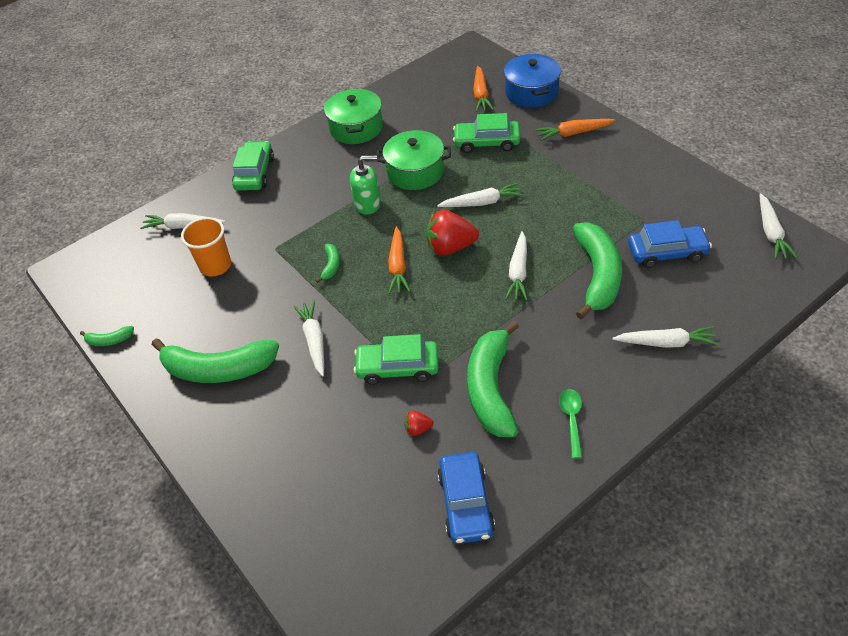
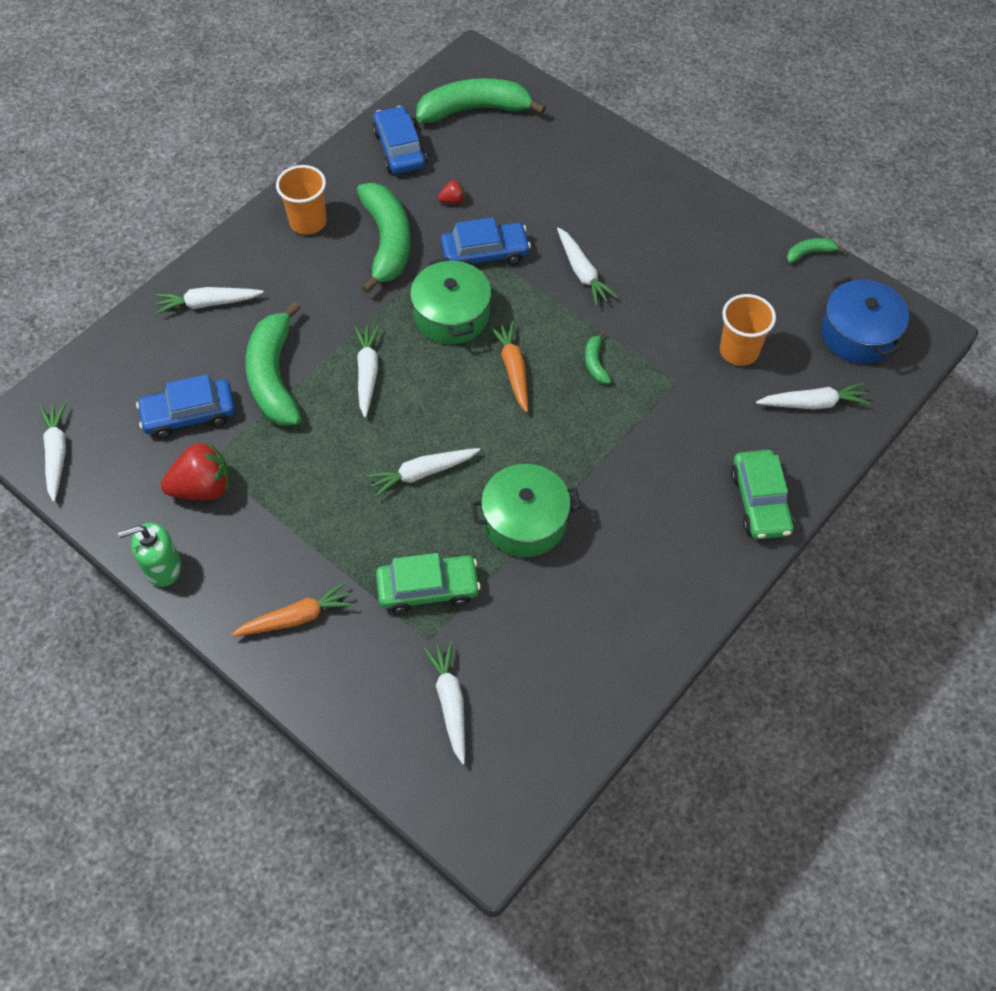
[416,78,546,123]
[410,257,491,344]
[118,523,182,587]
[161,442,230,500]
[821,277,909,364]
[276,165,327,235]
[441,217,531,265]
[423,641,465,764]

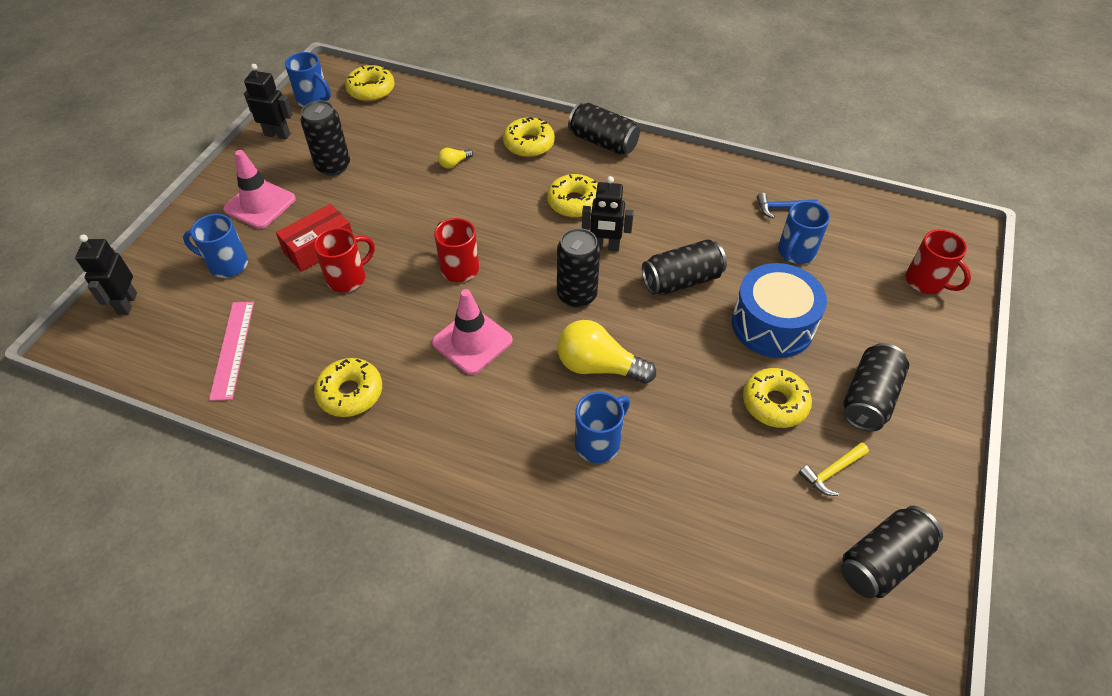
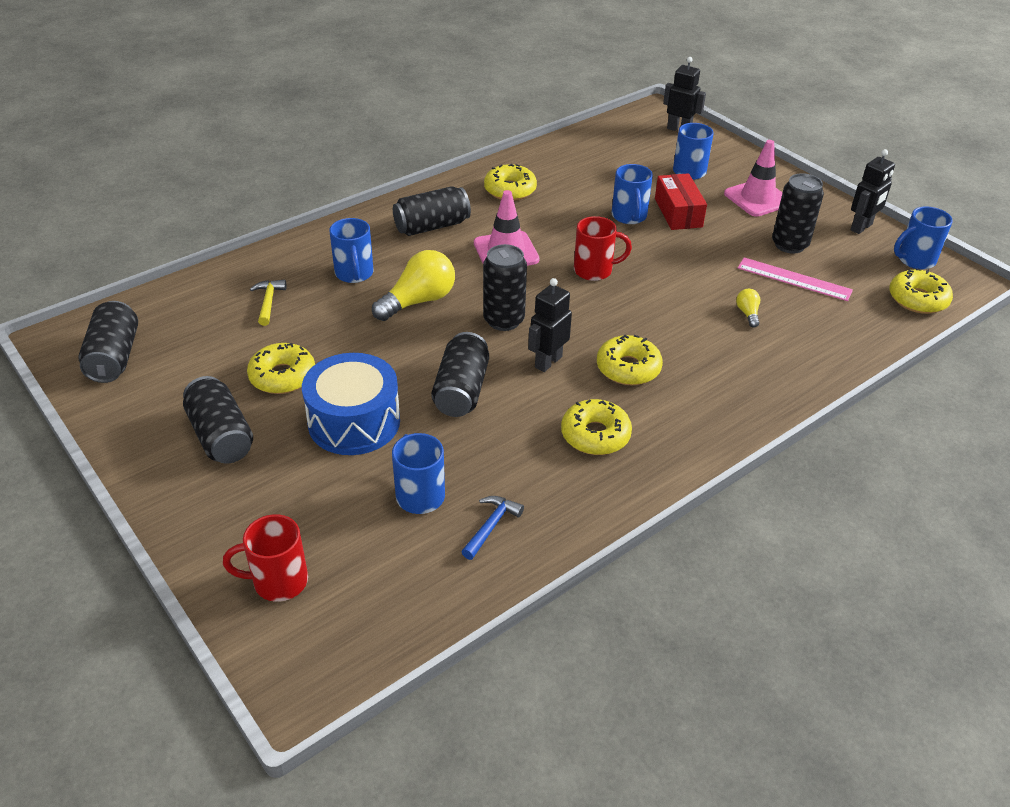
[738,257,853,301]
[561,399,632,455]
[393,186,471,236]
[250,280,286,326]
[612,164,653,224]

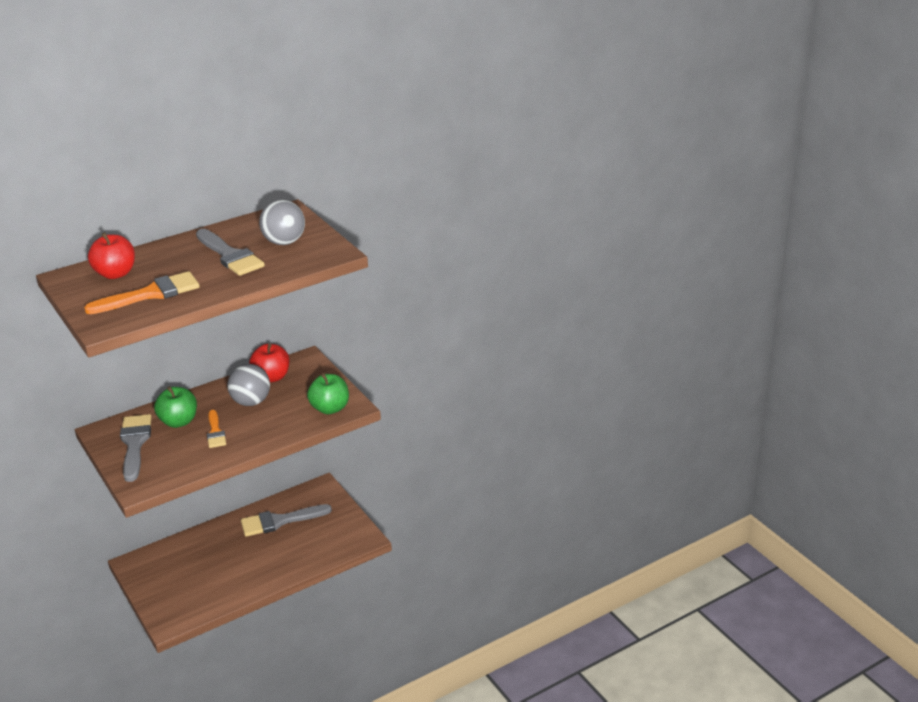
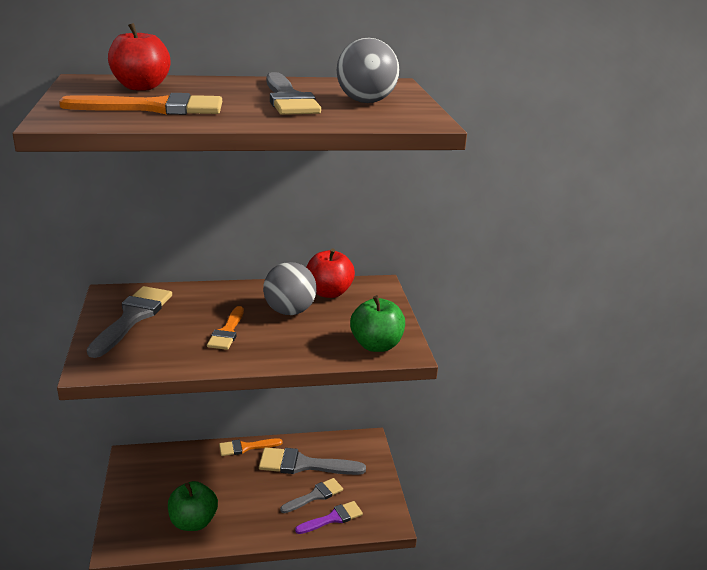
[219,438,283,456]
[280,478,343,513]
[295,501,363,534]
[168,481,218,531]

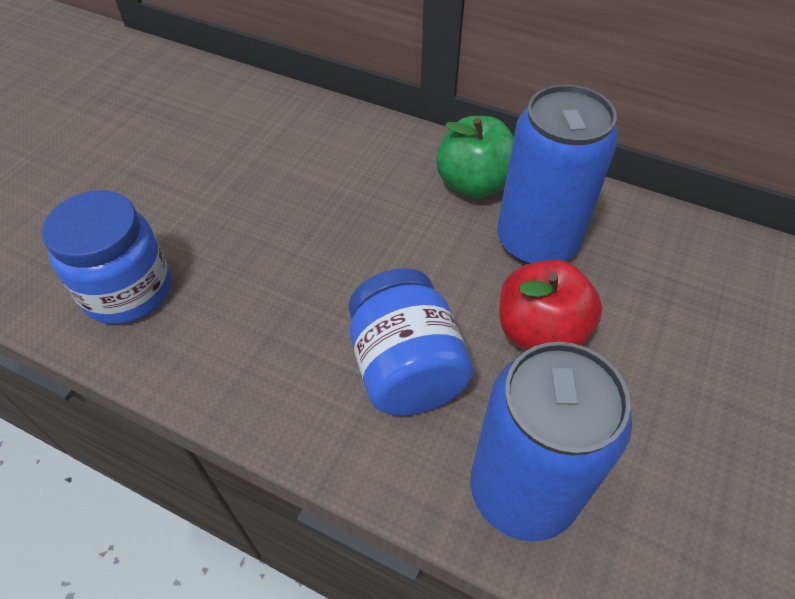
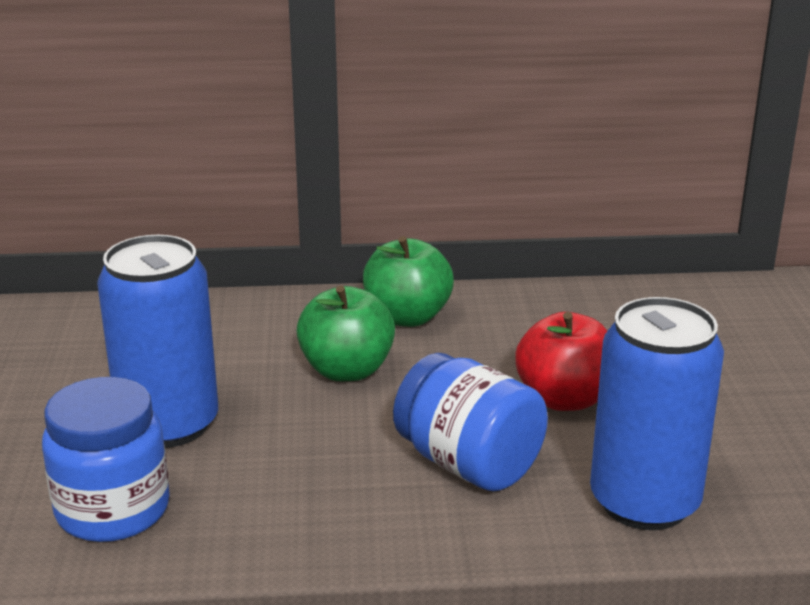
[296,286,395,381]
[97,235,218,448]

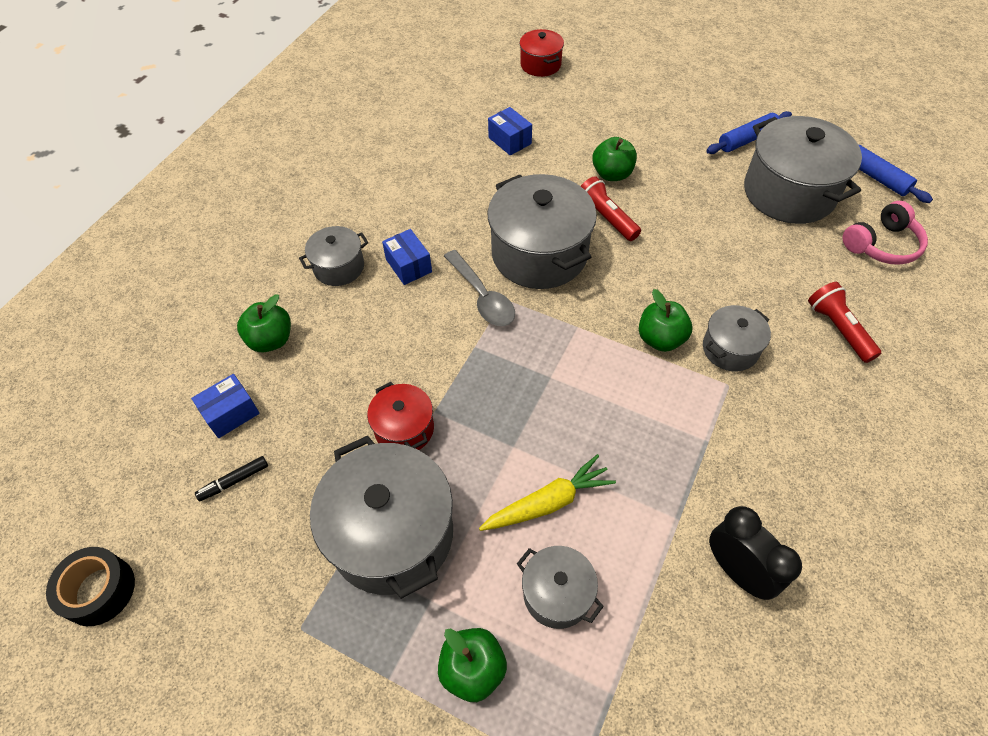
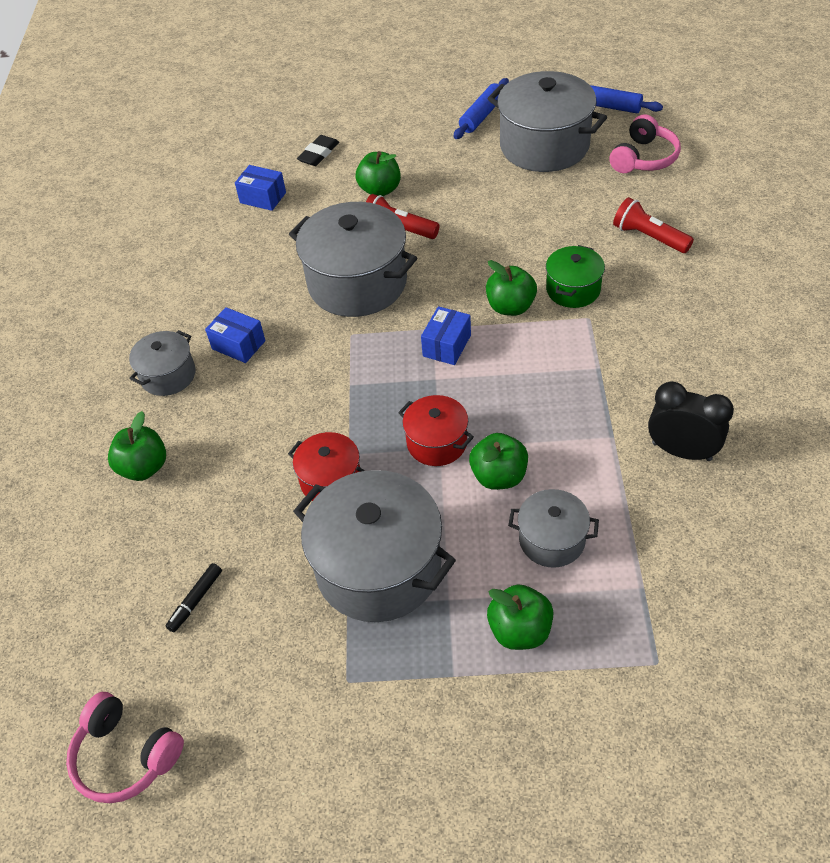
[444,250,515,326] (first image)
[297,135,339,166]
[421,306,471,365]
[398,395,474,466]
[66,692,184,803]
[469,433,528,490]
[546,245,605,308]

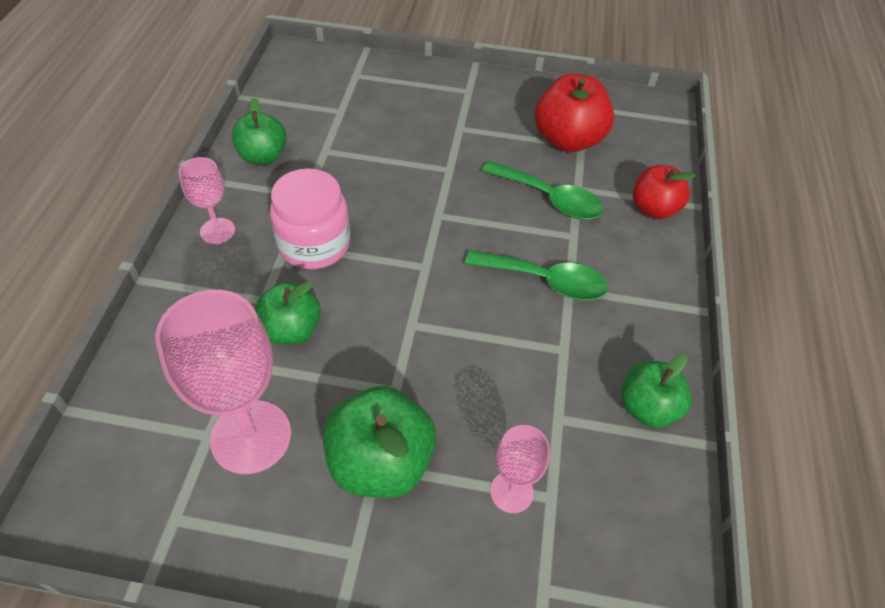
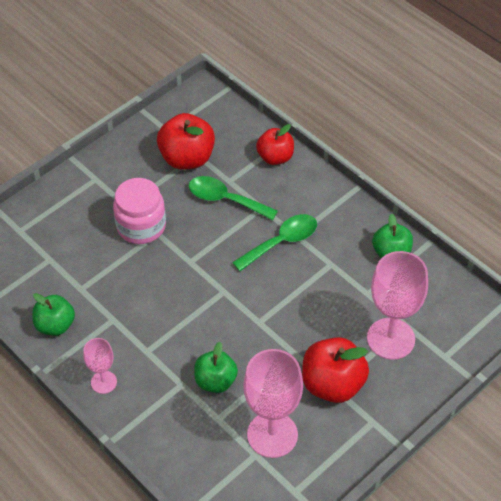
[113,178,166,244]
[302,337,369,403]
[189,176,278,220]
[367,251,428,360]

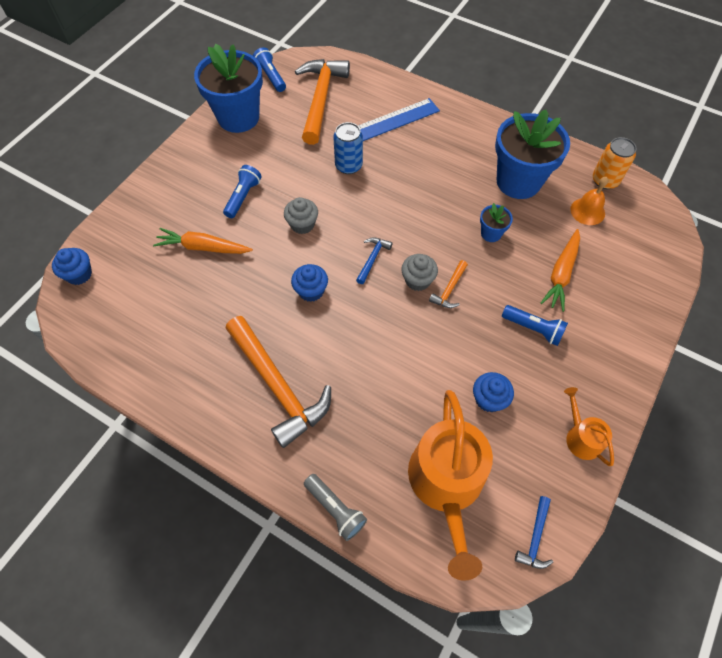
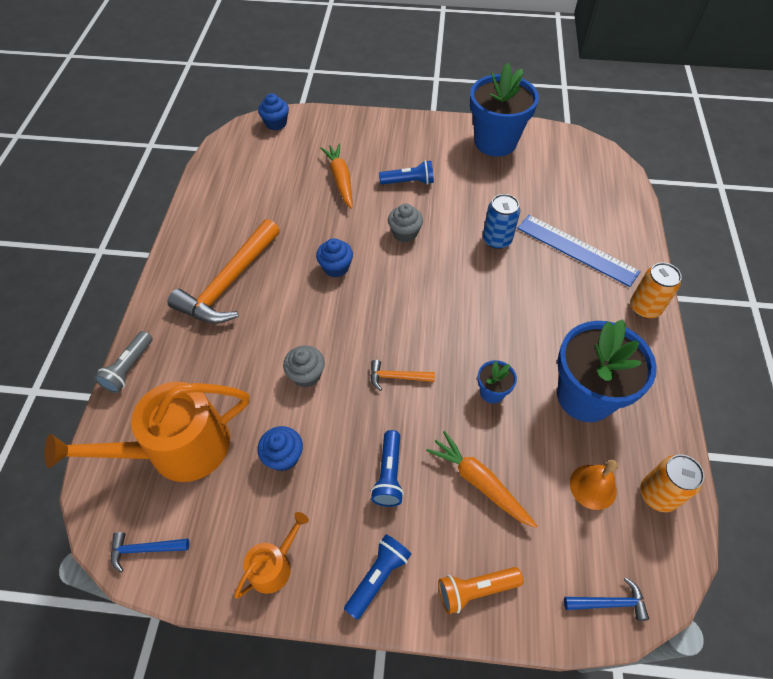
[295,59,350,145] (first image)
[438,567,523,614]
[630,263,682,319]
[344,534,411,620]
[564,578,649,621]
[283,346,325,387]
[426,431,537,528]

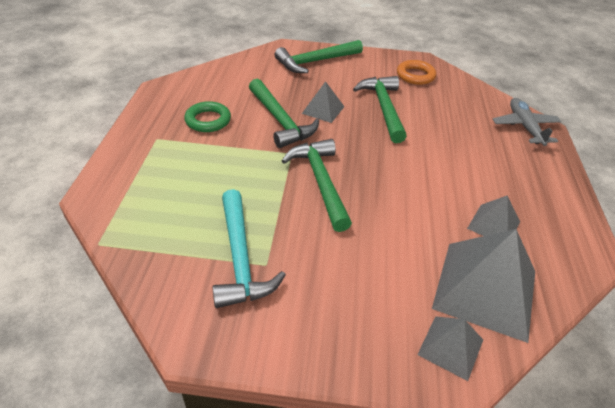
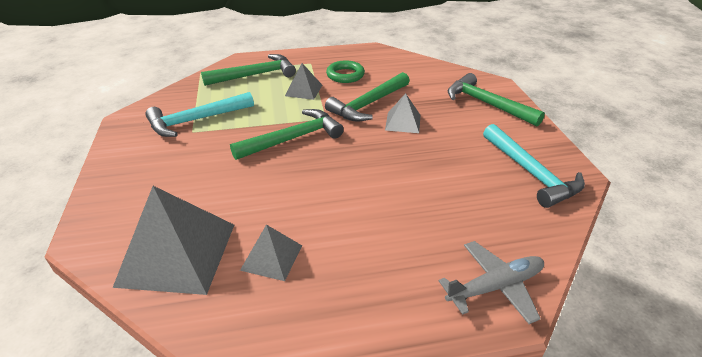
[201,54,296,86]
[285,63,322,100]
[483,124,585,208]

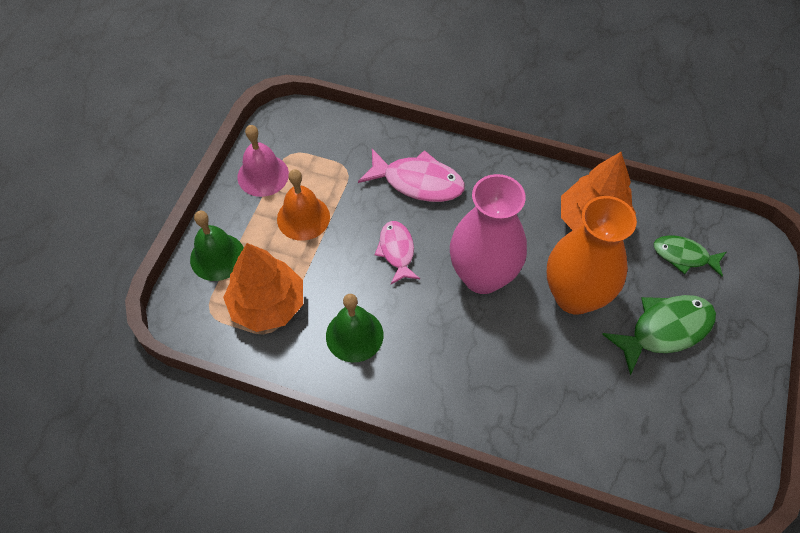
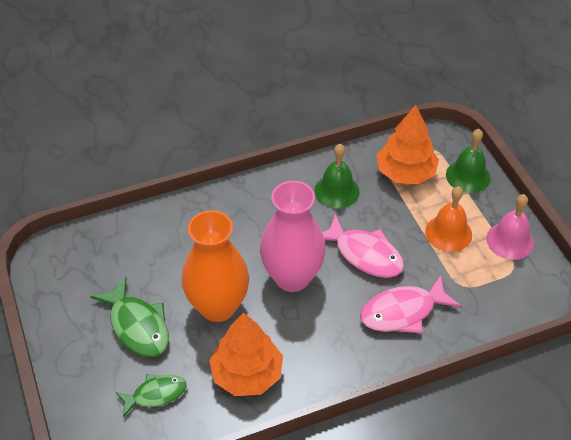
[90,277,169,357]
[322,214,404,278]

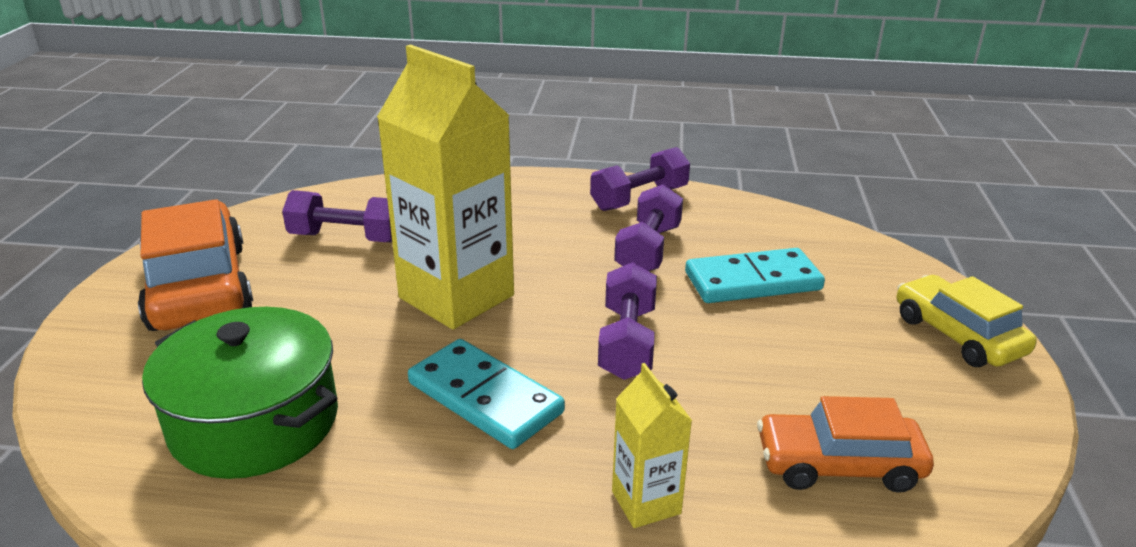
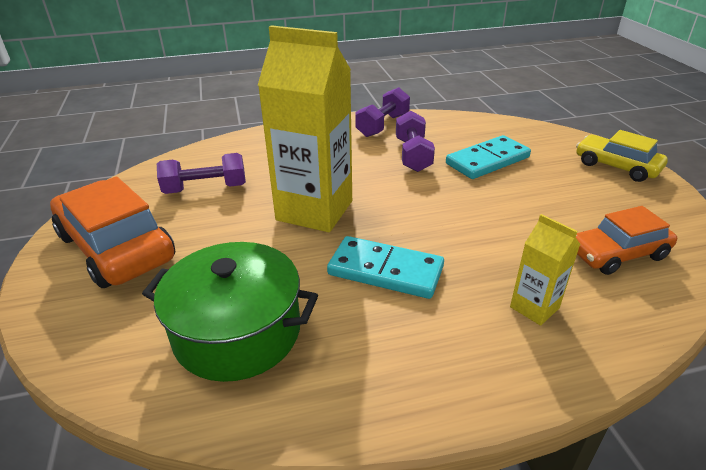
[598,262,657,380] (first image)

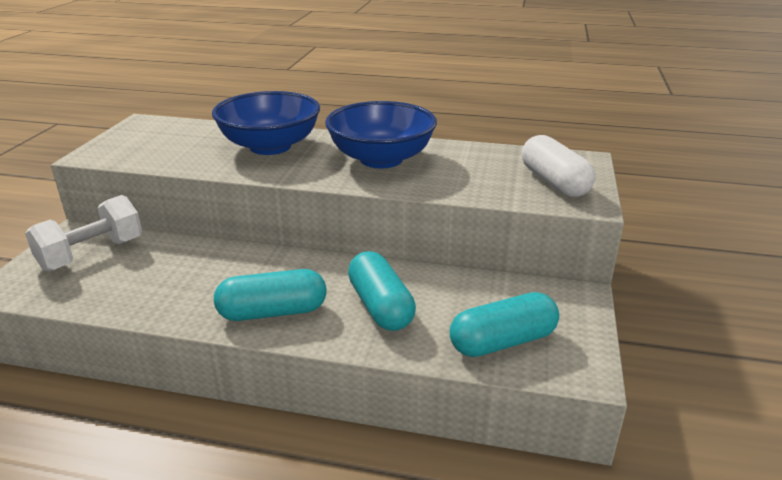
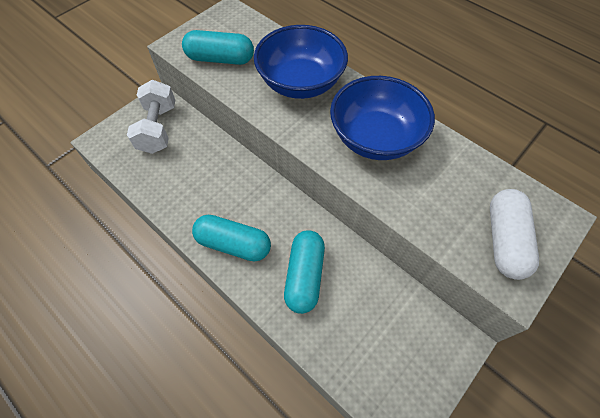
[182,30,254,65]
[127,80,175,154]

